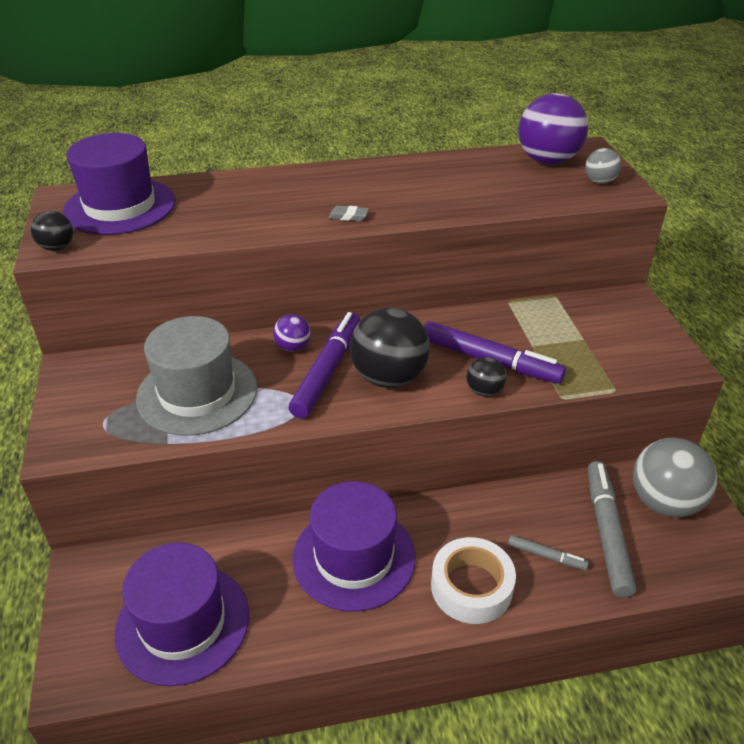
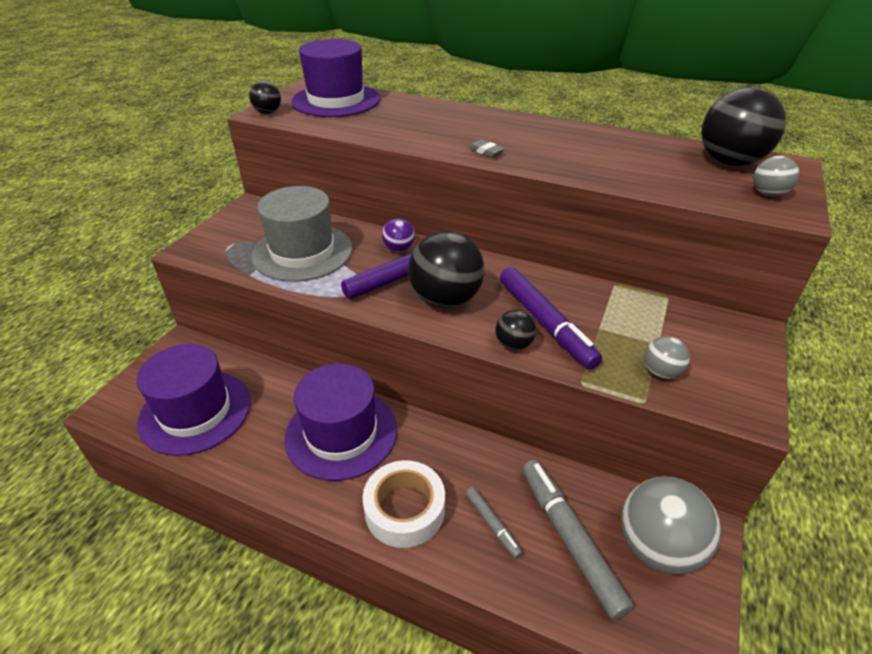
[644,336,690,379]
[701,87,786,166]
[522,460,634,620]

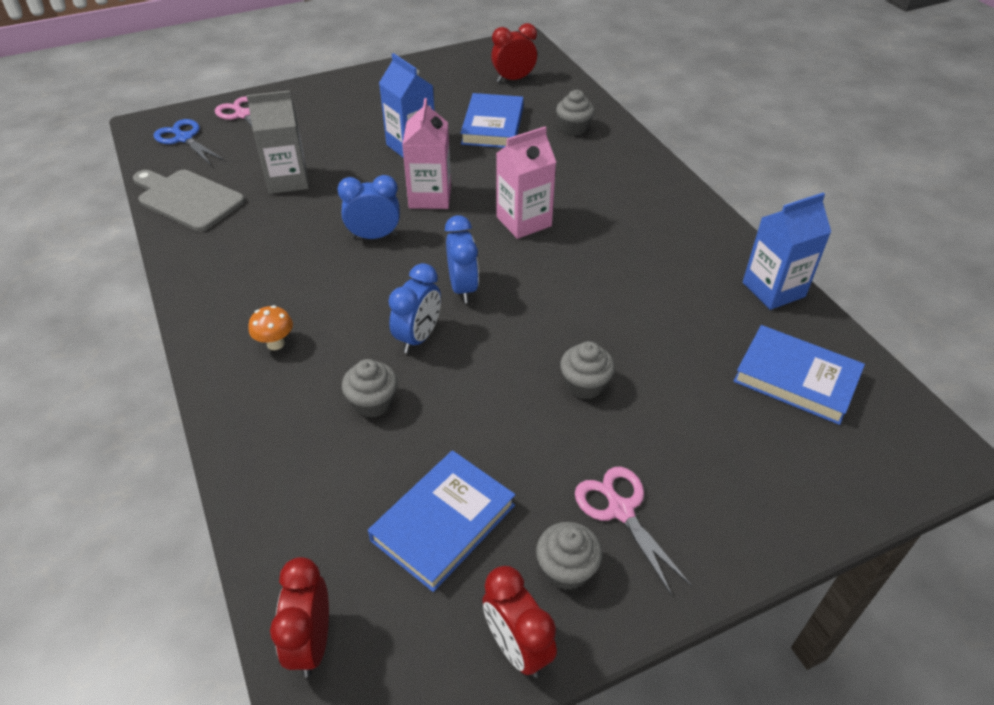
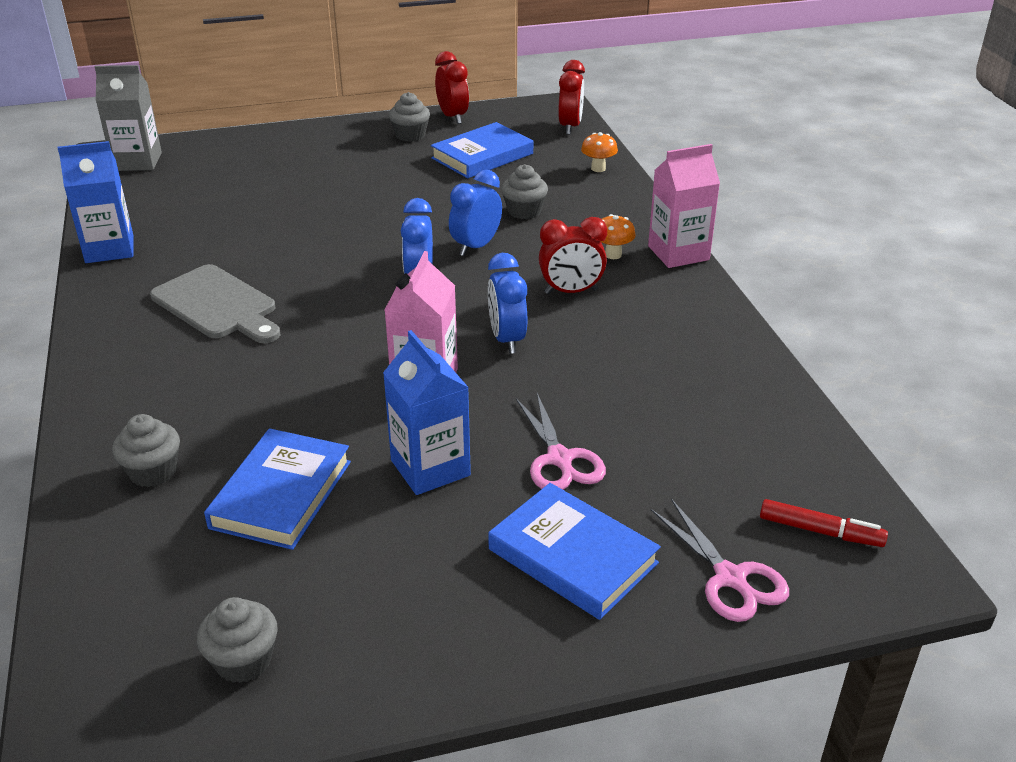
[581,132,618,172]
[150,264,281,343]
[95,65,162,171]
[539,217,607,294]
[648,144,720,268]
[197,597,278,683]
[516,393,606,490]
[488,483,661,620]
[760,499,888,547]
[488,253,527,354]

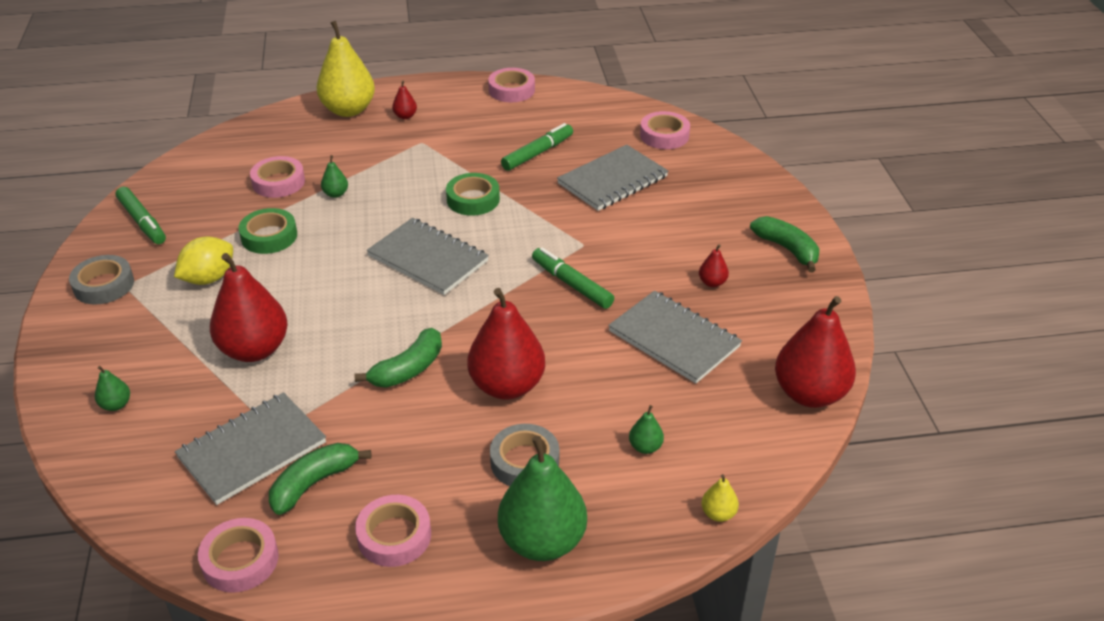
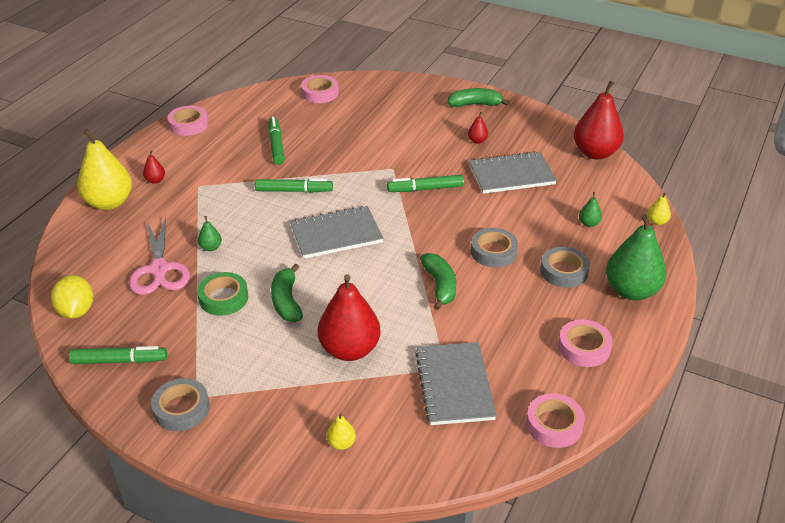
[557,145,668,211] (first image)
[51,275,93,319]
[271,264,303,322]
[129,217,190,295]
[255,178,333,193]
[471,228,518,267]
[327,413,356,450]

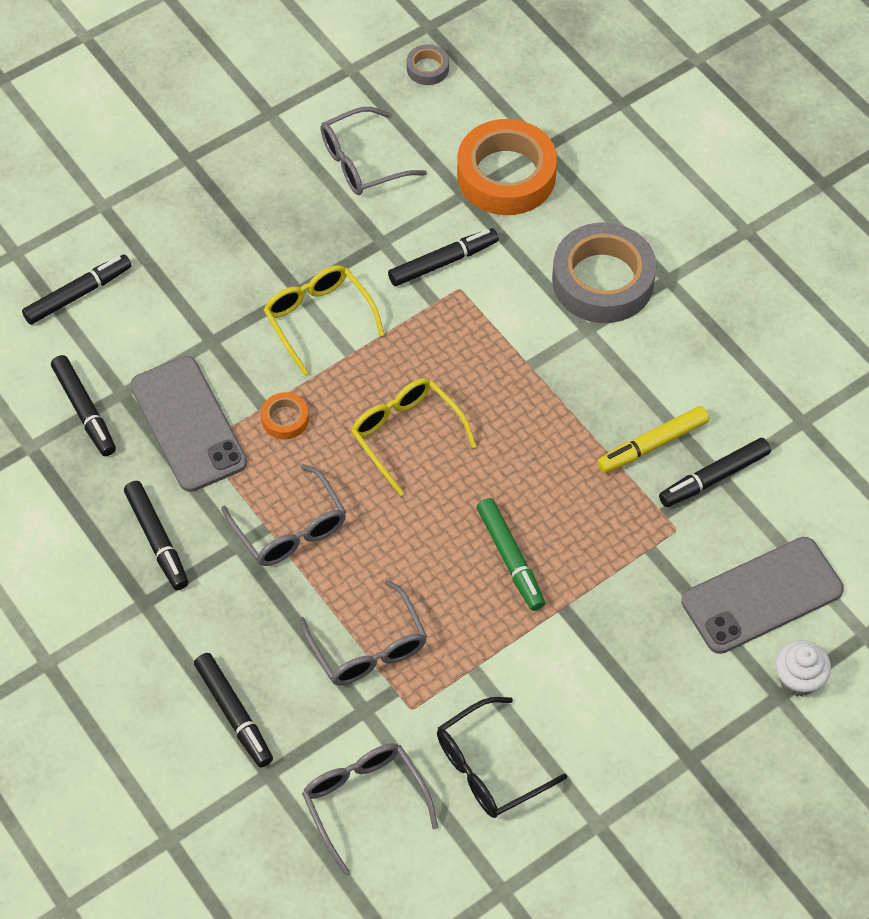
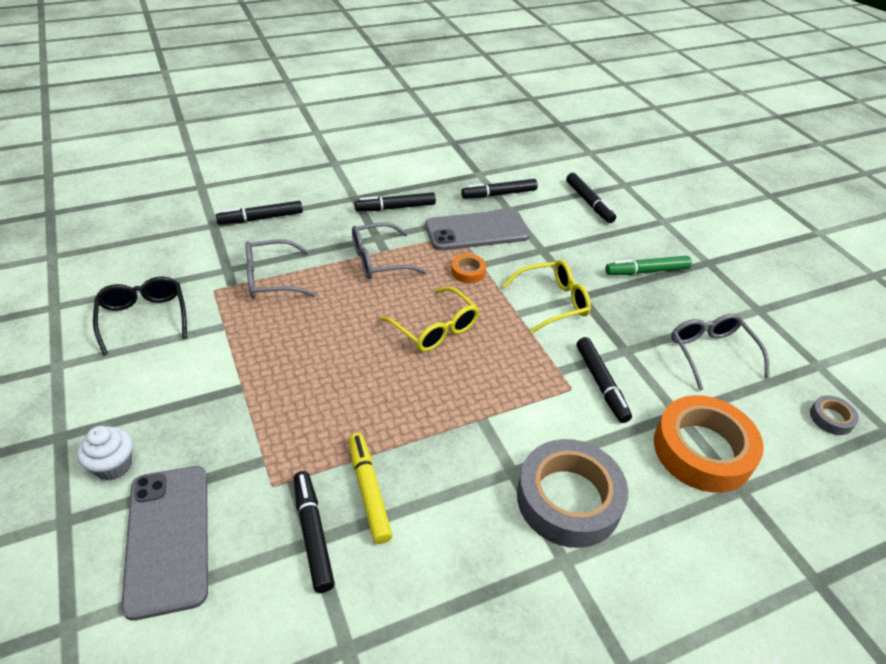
[302,743,438,875] (first image)
[606,256,692,275]
[77,426,133,481]
[380,287,479,352]

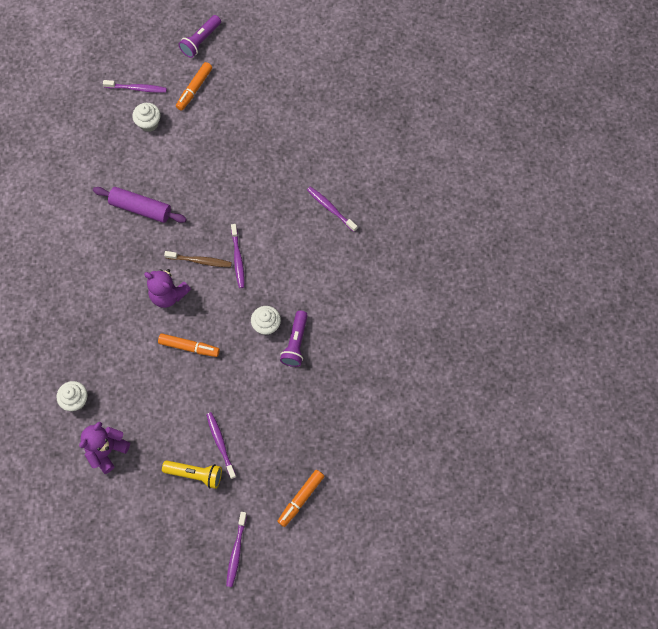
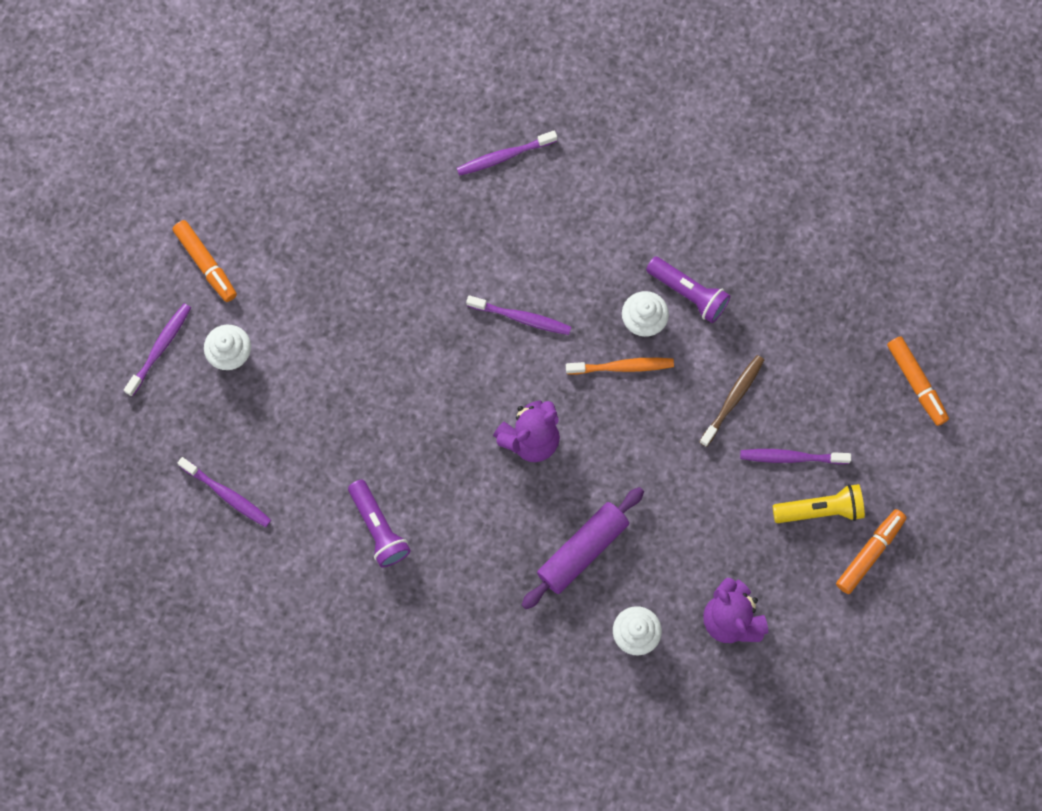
[566,358,674,375]
[522,487,644,609]
[836,509,907,594]
[700,355,764,447]
[348,480,411,568]
[177,457,271,527]
[773,484,865,523]

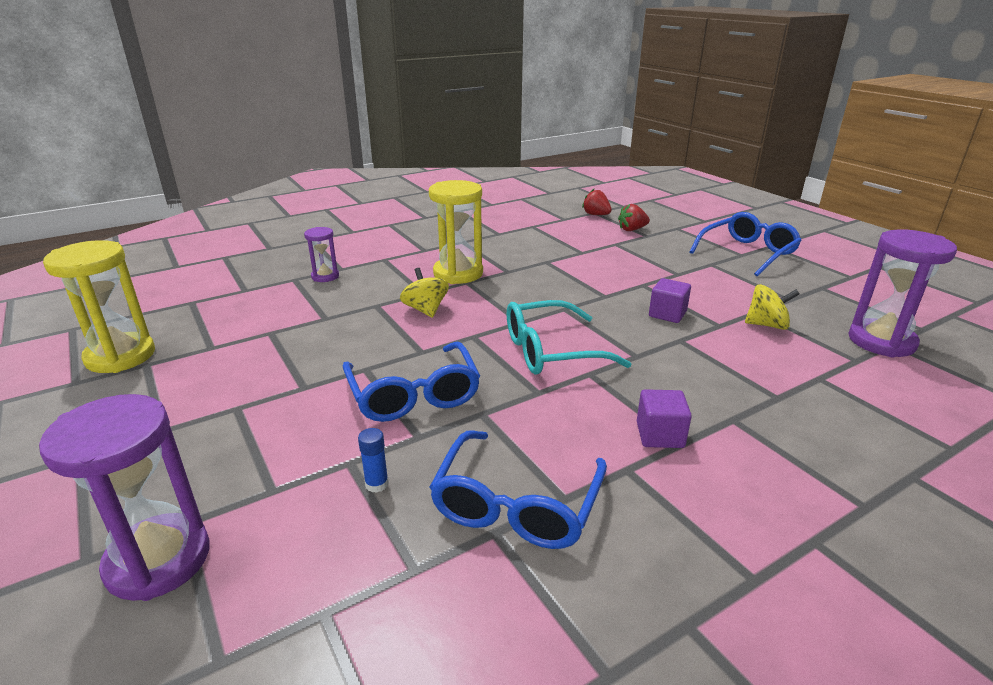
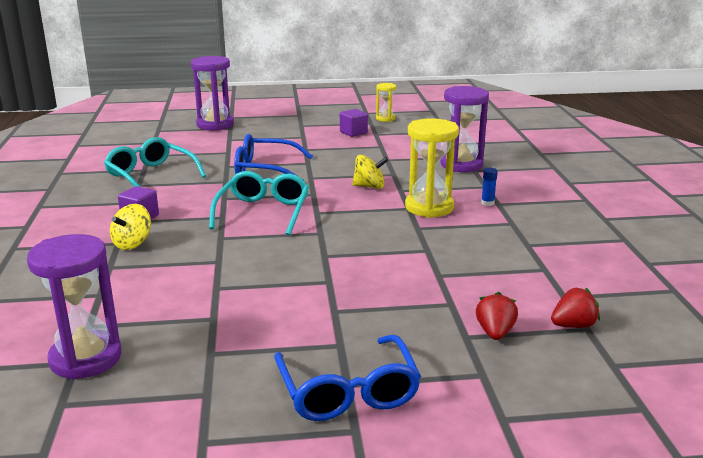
[481,168,498,206]
[340,109,368,137]
[110,204,151,250]
[104,137,206,187]
[376,83,396,122]
[441,86,489,172]

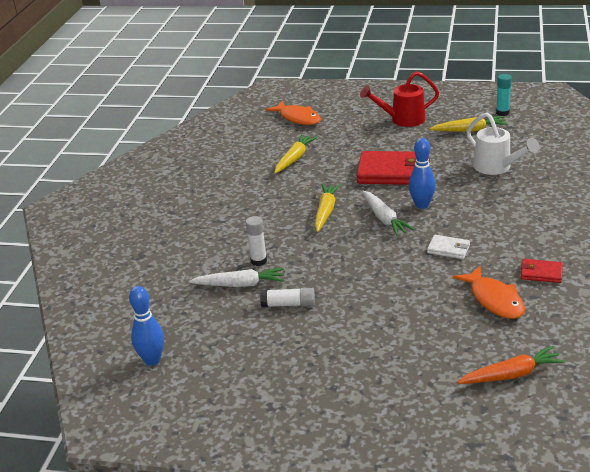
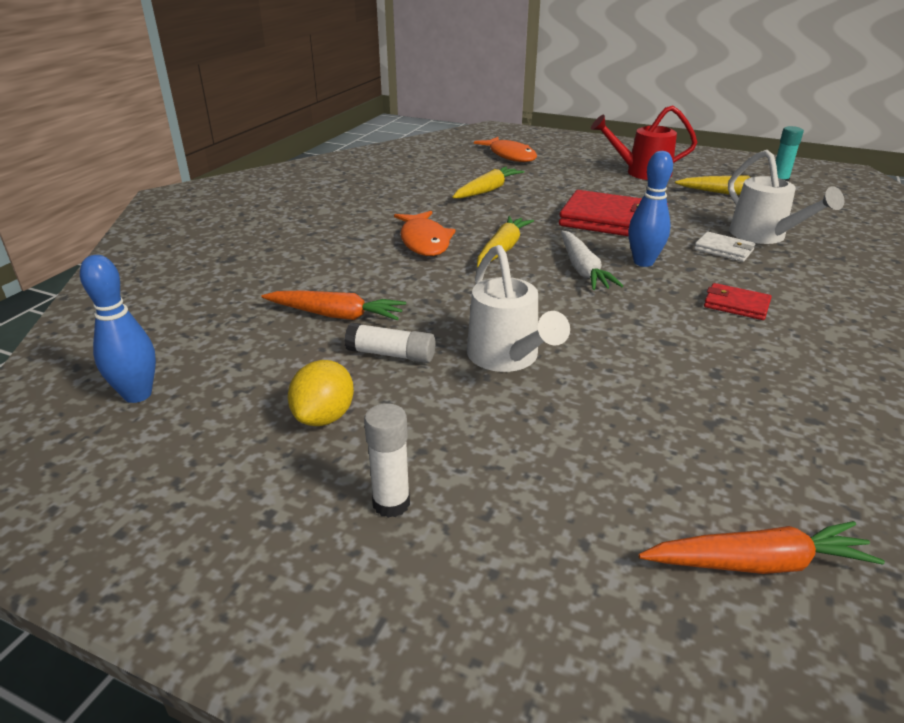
[288,360,354,426]
[467,245,570,372]
[364,403,410,518]
[694,232,755,262]
[394,211,456,256]
[704,283,772,320]
[262,291,406,320]

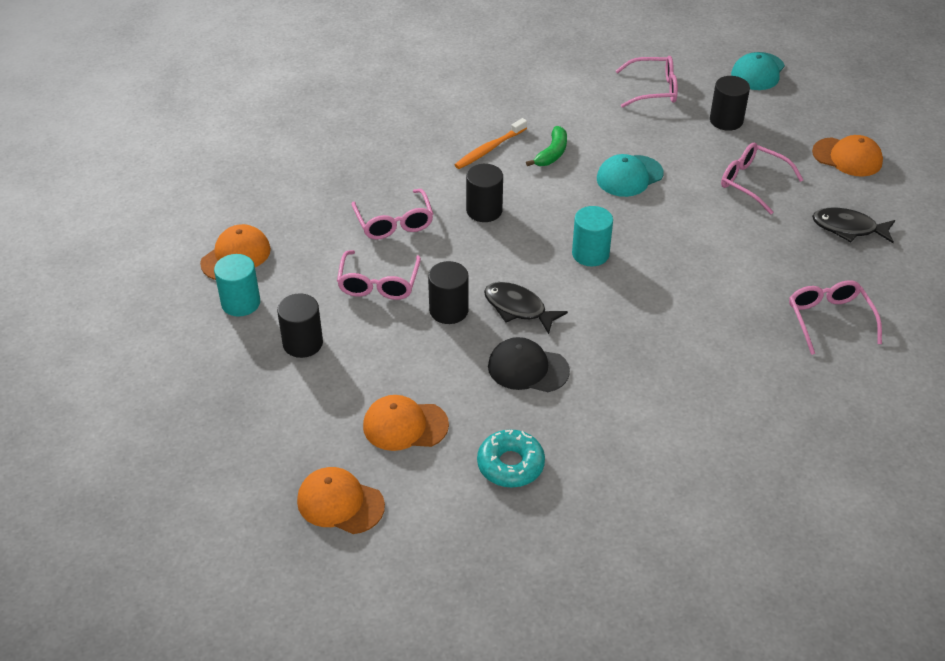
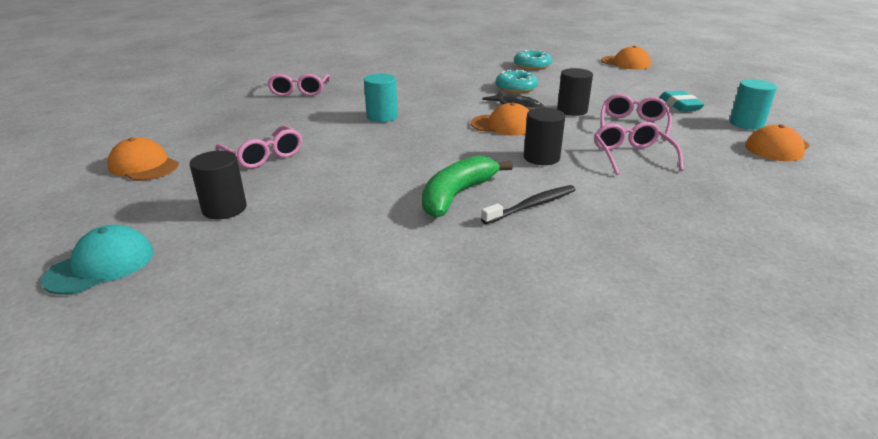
[597,154,664,197] (first image)
[616,56,678,108] (first image)
[812,208,895,243] (first image)
[471,102,529,136]
[364,74,398,122]
[660,90,705,111]
[496,70,538,93]
[481,185,576,224]
[422,155,513,218]

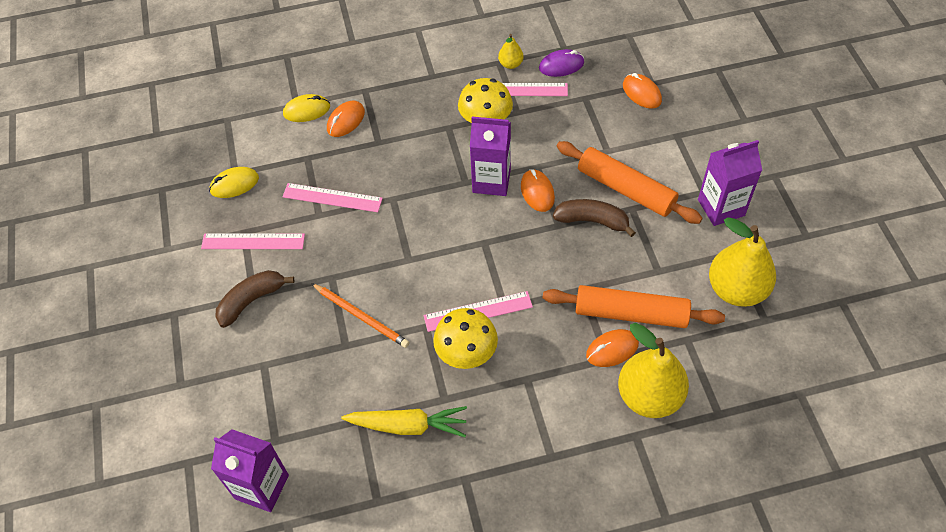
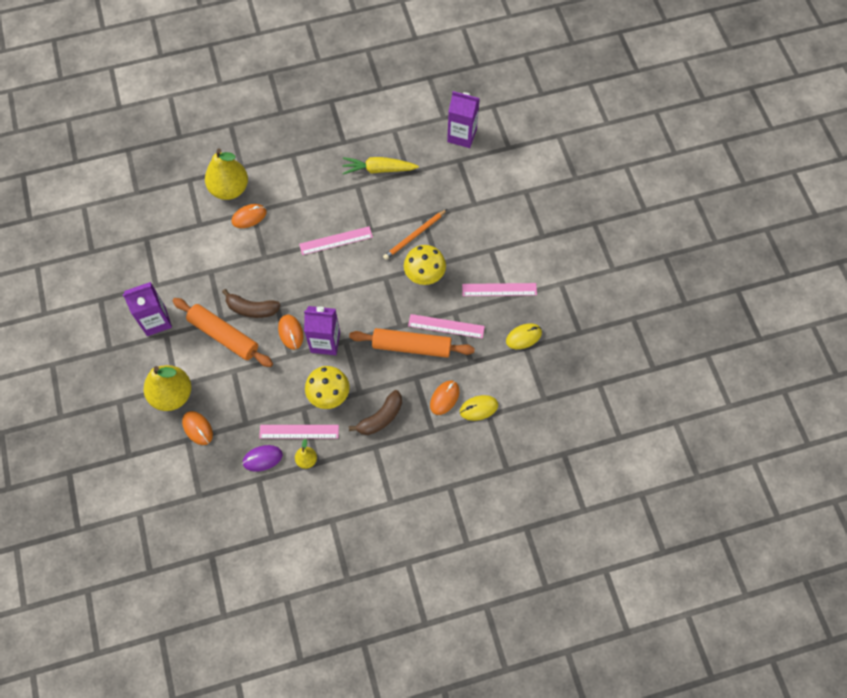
[349,390,402,435]
[404,245,446,285]
[349,328,475,358]
[144,365,191,411]
[383,209,447,260]

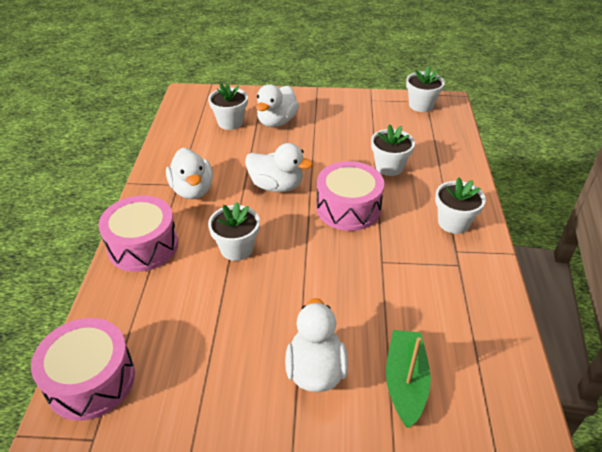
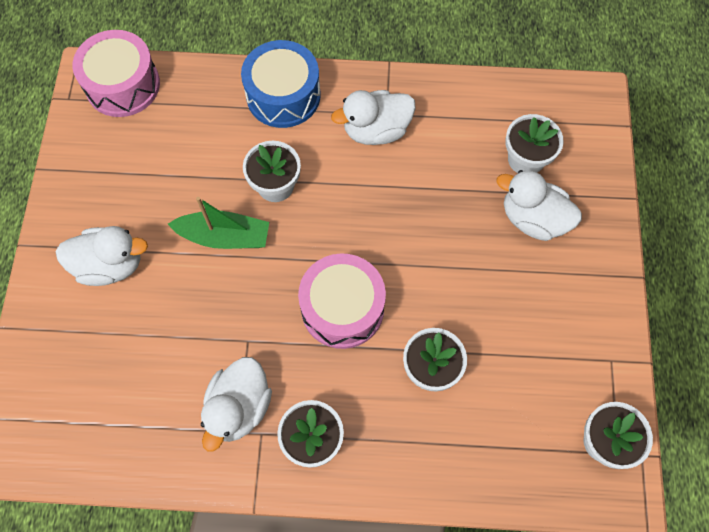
[201,357,272,452]
[168,197,269,249]
[241,40,321,128]

